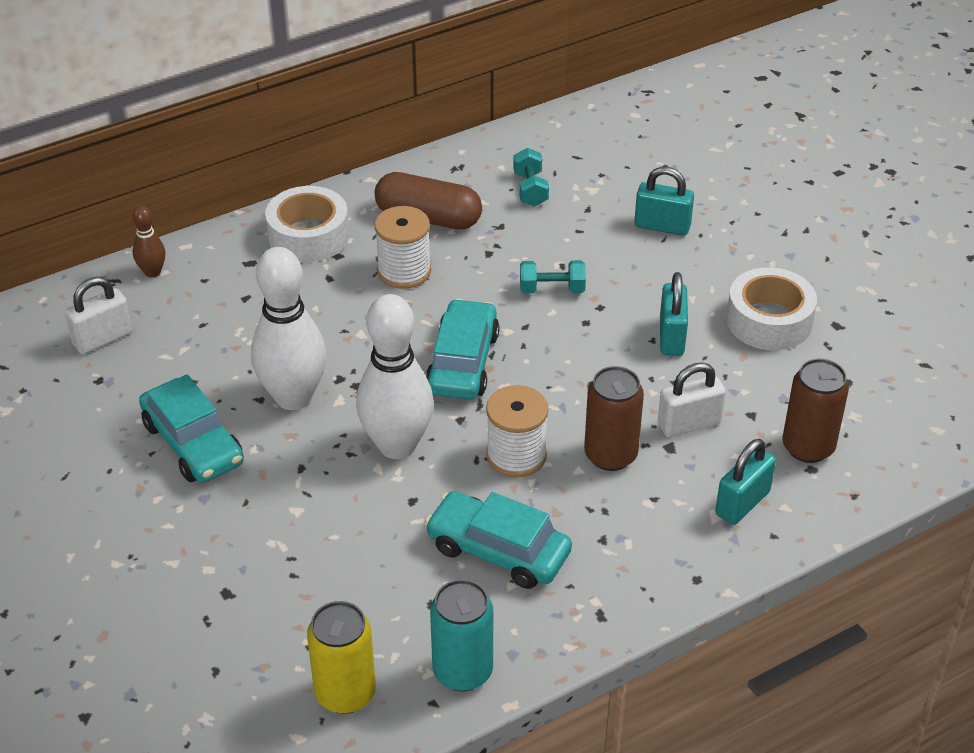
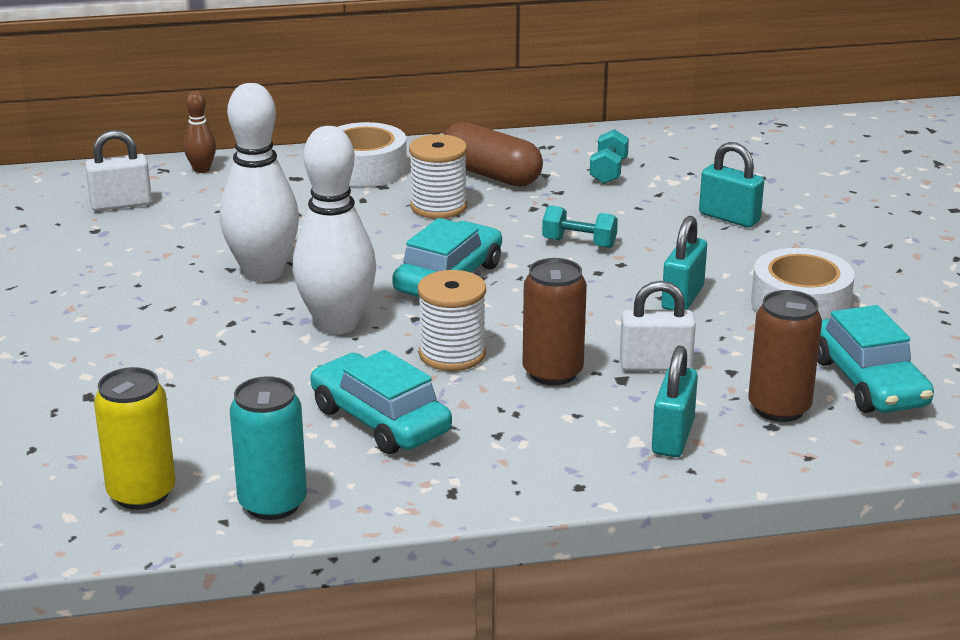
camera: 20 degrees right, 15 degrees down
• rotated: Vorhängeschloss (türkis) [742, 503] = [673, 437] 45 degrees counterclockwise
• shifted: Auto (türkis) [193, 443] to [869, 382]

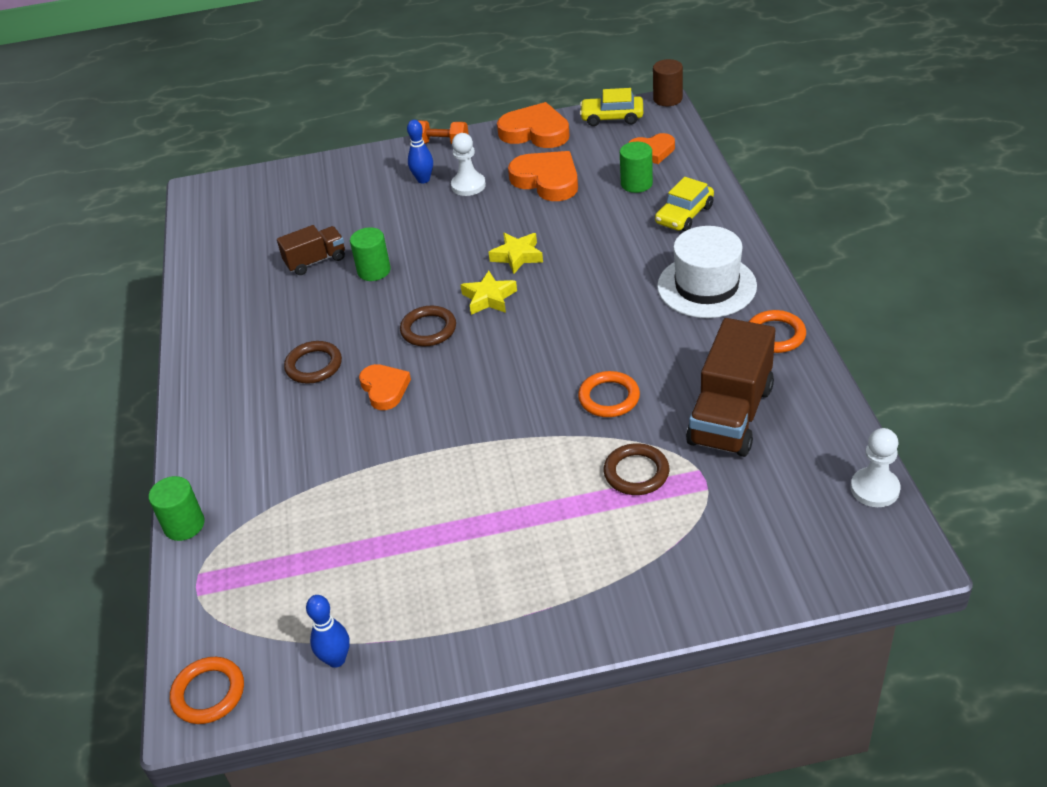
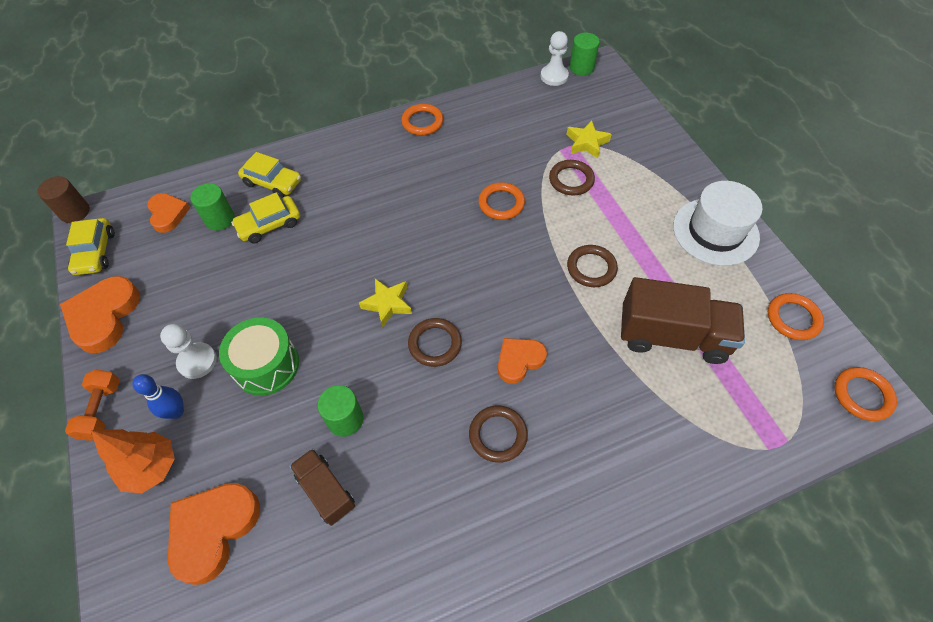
camera: 105 degrees left, 15 degrees up
• new: Baum (orange) [152, 468]
• shifted: Herz (orange) [547, 180] to [213, 530]
• new: Trommel (grün) [266, 365]
• new: Auto (gelb) [269, 225]
• shifted: Stern (gelb) [517, 256] to [586, 143]
• new: Ring (braun) [591, 268]
• shifted: Vollzylinder (grün) [184, 525] to [581, 68]
• shifted: Lastwagen (braun) [731, 415] to [672, 336]
• shifted: Hut (weiß) [706, 286] to [715, 231]
• swapped: Bowlingkegel (blau) [336, 659] to Ring (orange) [793, 318]

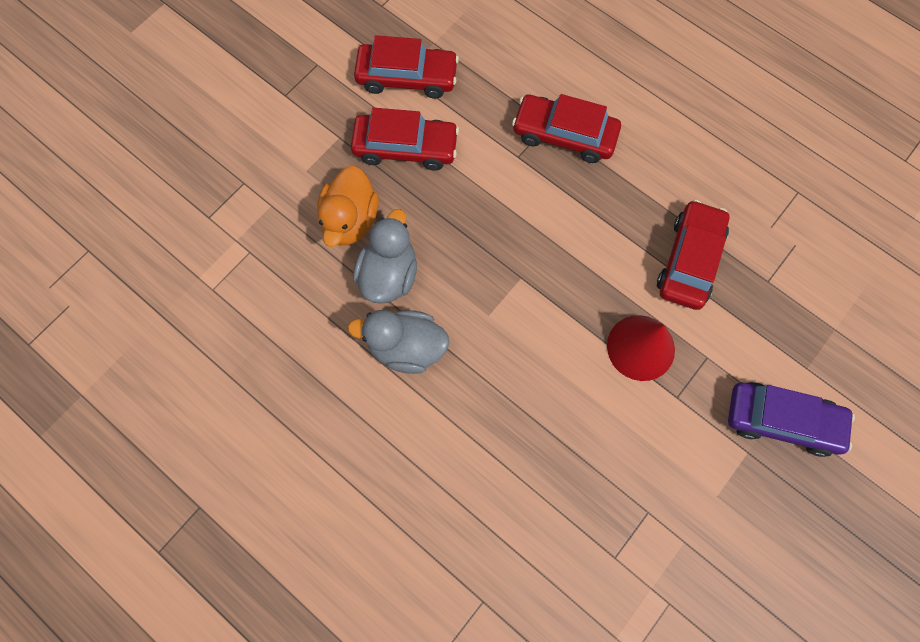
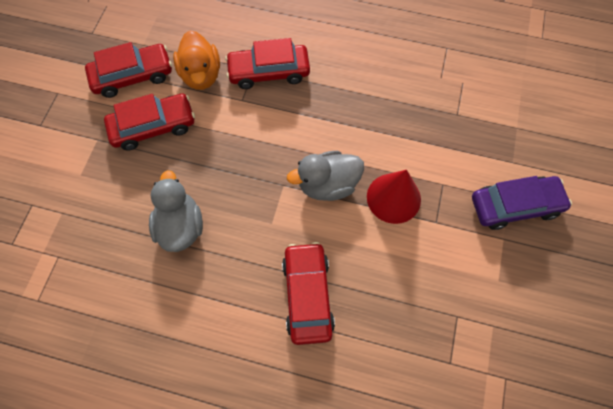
camera: 25 degrees left, 5 degrees down
• shifted: Ente (orange) [350, 220] to [201, 75]
• shifted: Auto (rot) [689, 260] to [307, 295]
• shifted: Ente (grau) [406, 347] to [327, 185]

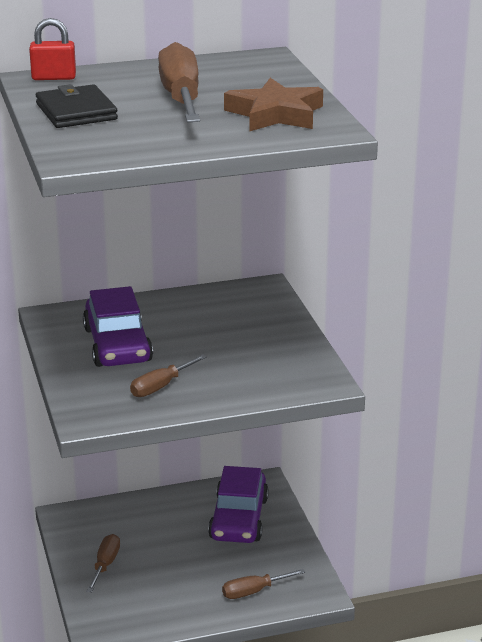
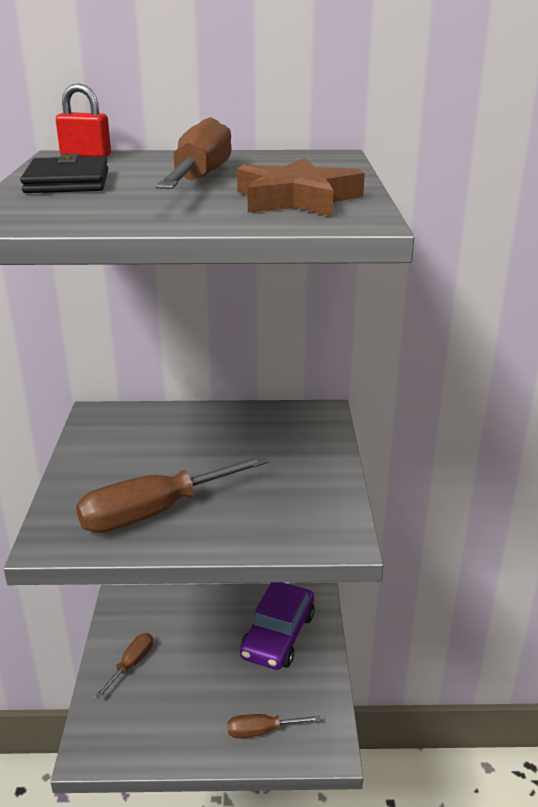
camera: 15 degrees right, 0 degrees up
• scaled: Schraubenzieher (braun) [160, 386] = [154, 512] x1.84
• gone: Auto (lila) [117, 345]

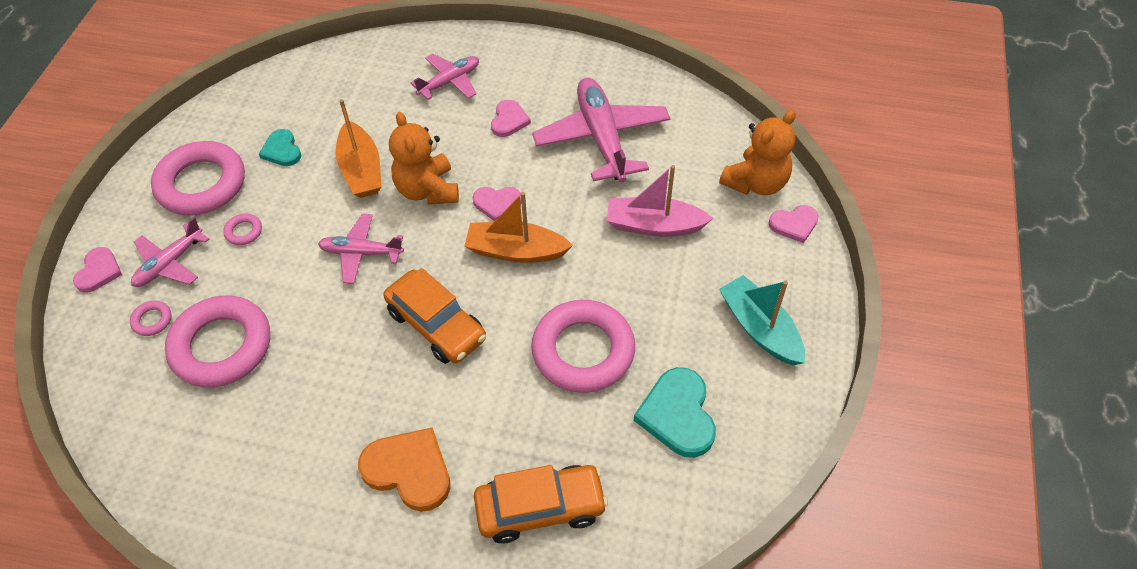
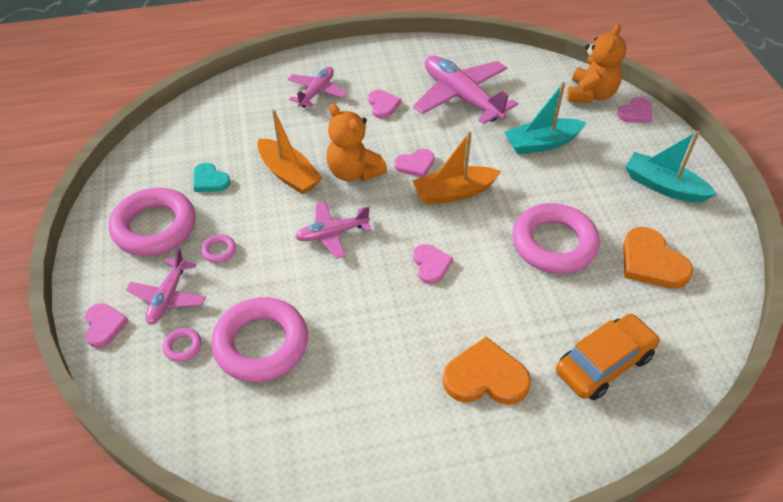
camera: 25 degrees left, 5 degrees down
• swapped: Auto (orange) [436, 325] to Herz (rosa) [431, 265]
• repainted: Boot (rosa) [654, 225] to Boot (türkis) [542, 143]
• repainted: Herz (türkis) [678, 415] to Herz (orange) [651, 262]

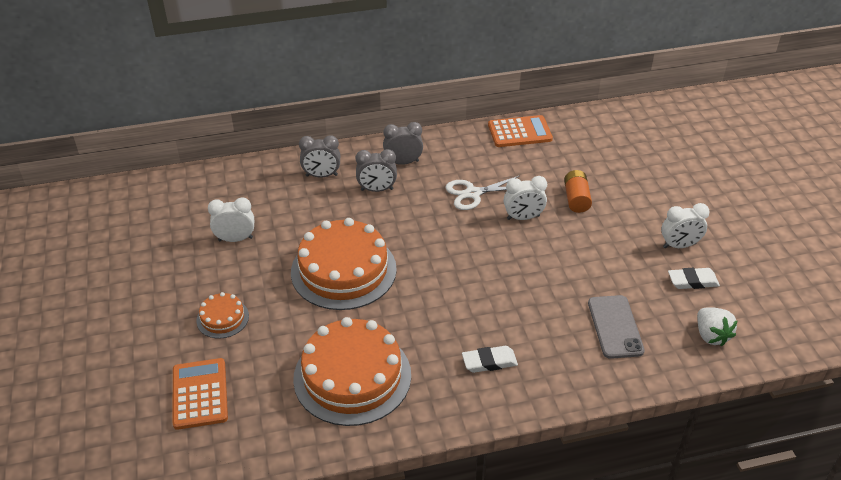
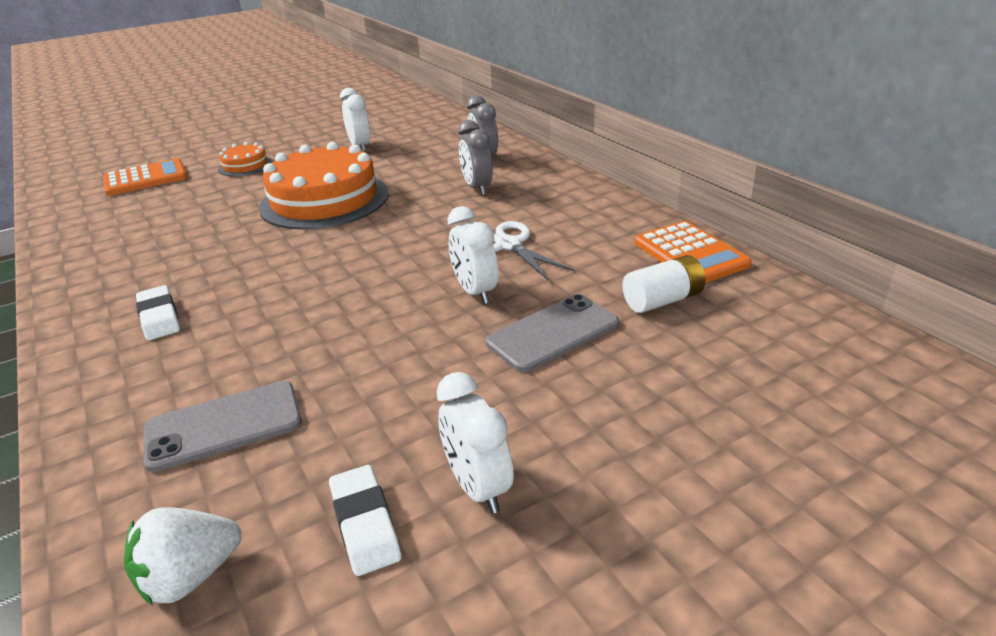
camera: 75 degrees right, 10 degrees down
• swapped: Batterie (orange) [576, 199] to Handy (grau) [553, 333]
• new: Batterie (weiß) [662, 300]
• gone: Kuchen (orange) [352, 376]
• gone: Wecker (grau) [403, 162]

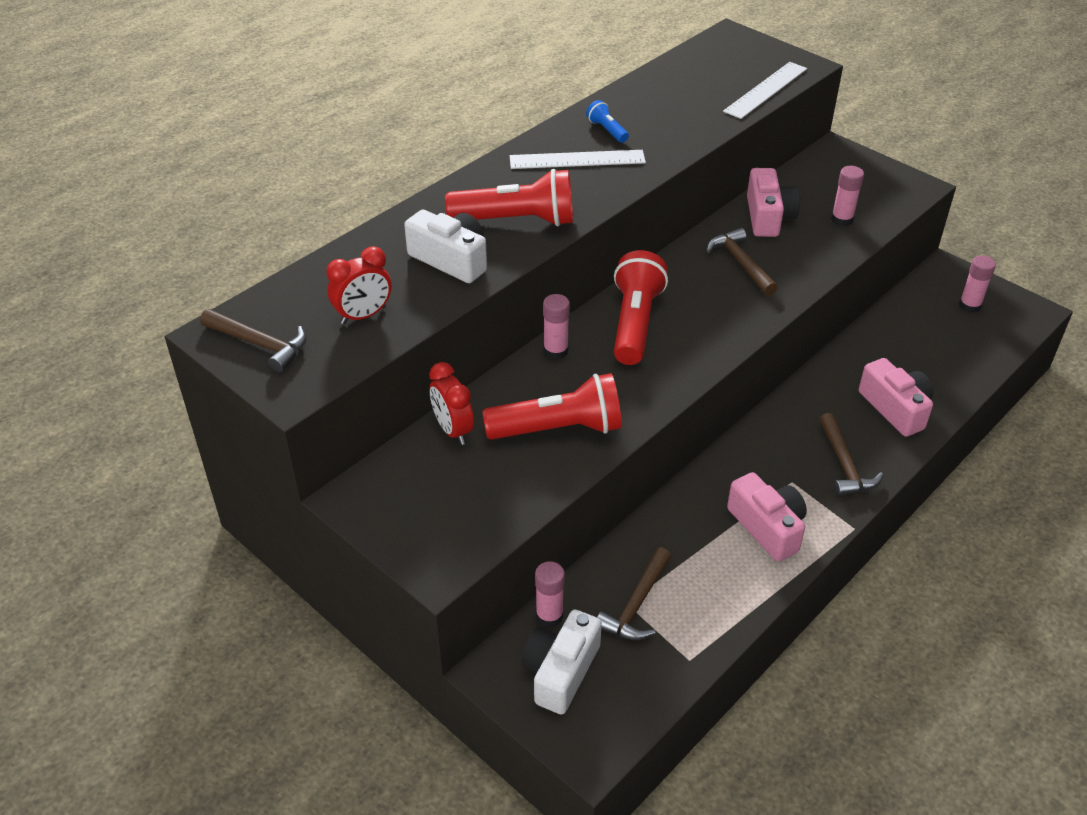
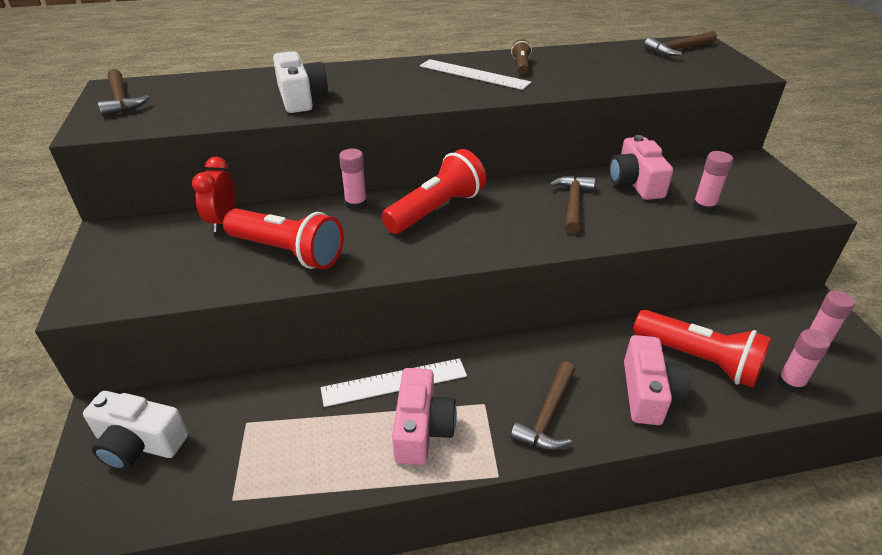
camera: 35 degrees right, 5 degrees down
• rotated: Kamera (weiß) [560, 671] = [139, 443] 135 degrees counterclockwise
• shifted: Lineal (weiß) [766, 90] to [394, 382]
• repainted: Taschenlampe (blau) [607, 130] to Taschenlampe (braun) [521, 66]
• rotated: Kamera (rosa) [768, 217] = [635, 183] 135 degrees clockwise
• shifted: Taschenlampe (rot) [517, 221] to [698, 360]
• shifted: Hammer (braun) [636, 605] to [678, 50]
• shifted: Klebestift (rosa) [549, 615] to [790, 383]
• gone: Wecker (rot) [363, 315]

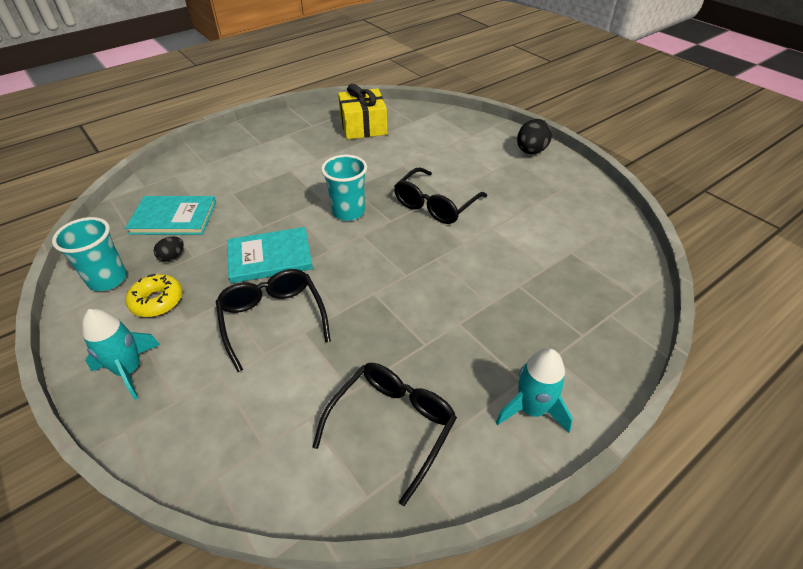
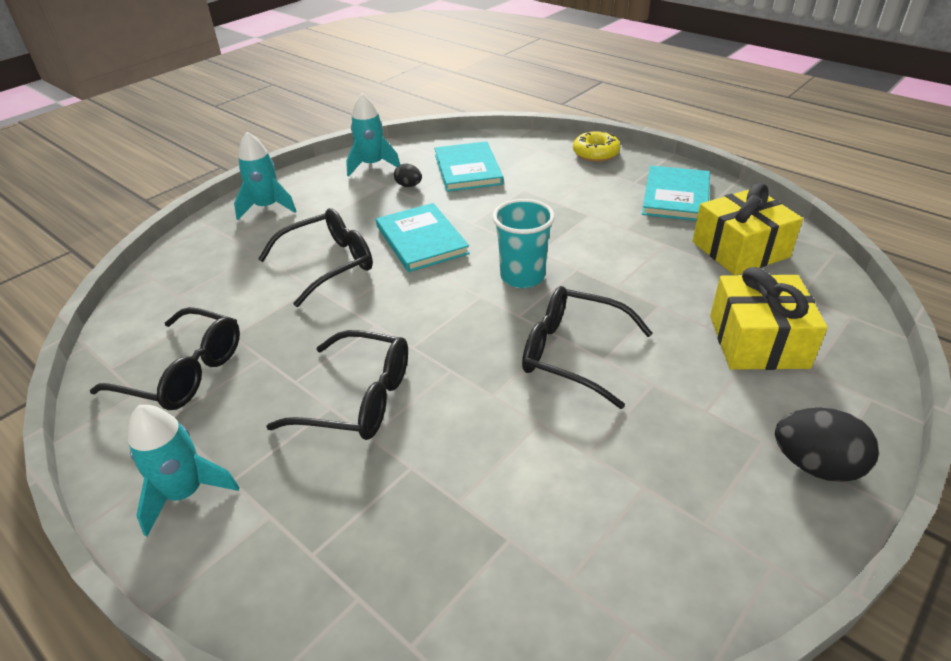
camera: 80 degrees right, 5 degrees down
• new: Brille (schwarz) [357, 398]
• swapped: Becher (türkis) [108, 279] to Rakete (türkis) [372, 165]
• shifted: Donut (gelb) [157, 301] to [595, 153]
• new: Buch (türkis) [676, 196]
• new: Geschenk (gelb) [758, 341]

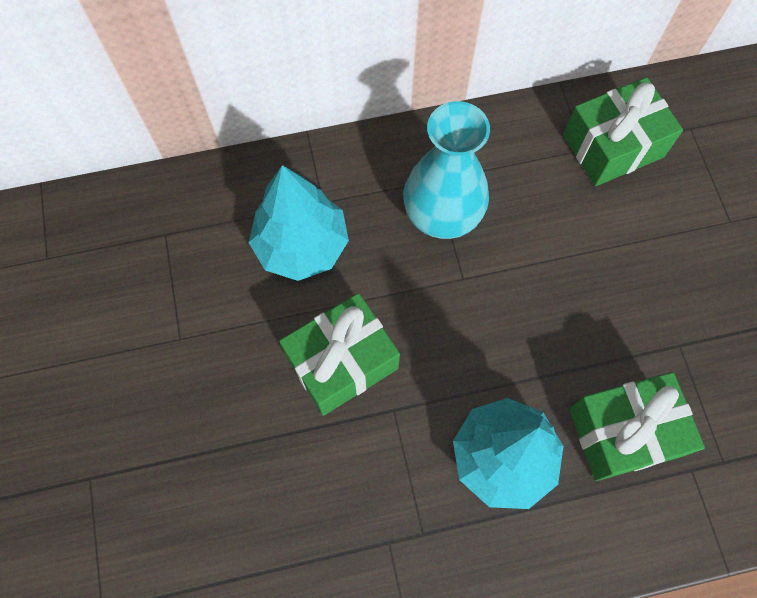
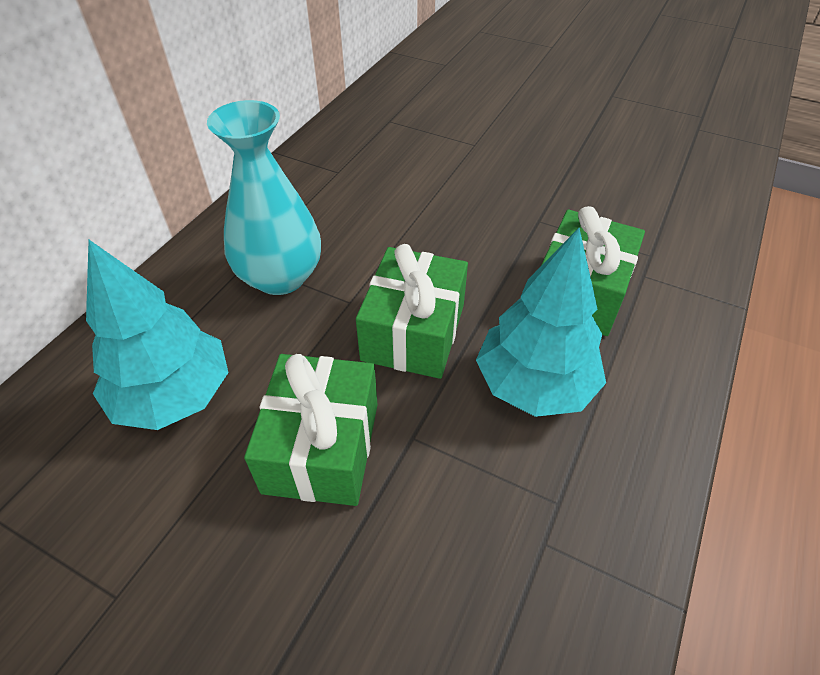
camera: 50 degrees left, 20 degrees down
• shifted: Geschenk (grün) [613, 146] to [413, 332]

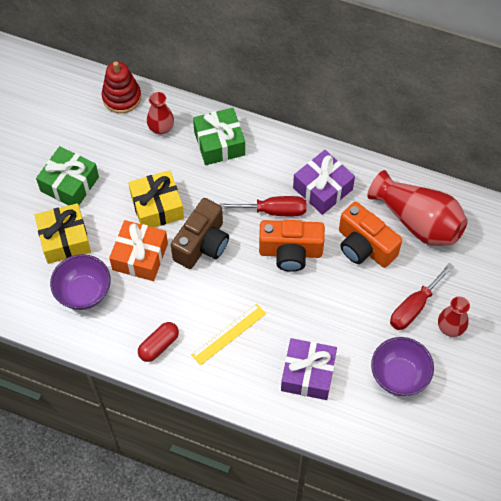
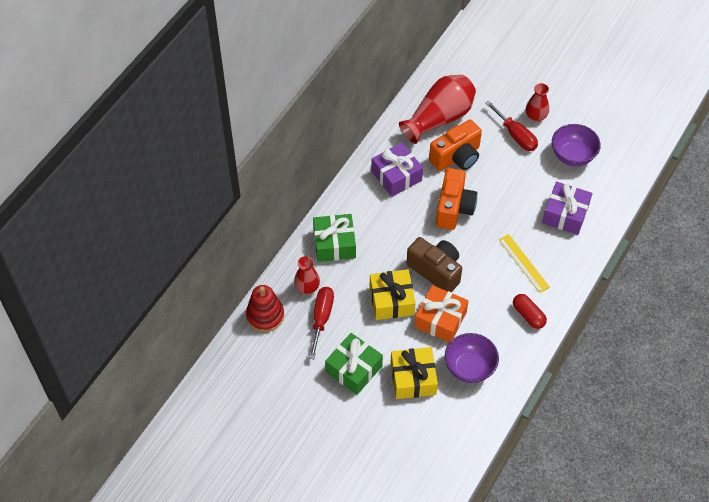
camera: 80 degrees left, 5 degrees down
• shifted: Schraubenzieher (rot) [274, 211] to [321, 318]

